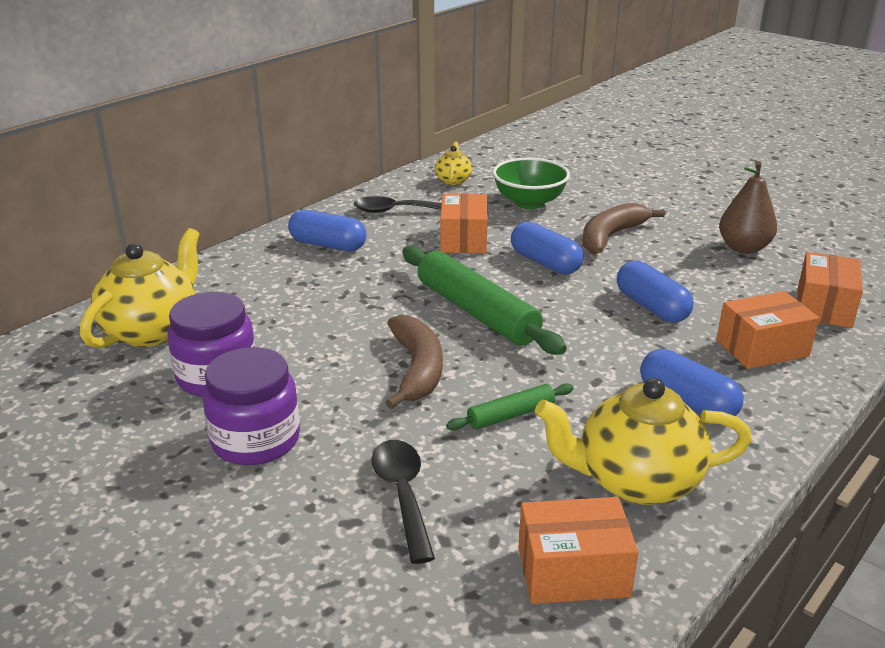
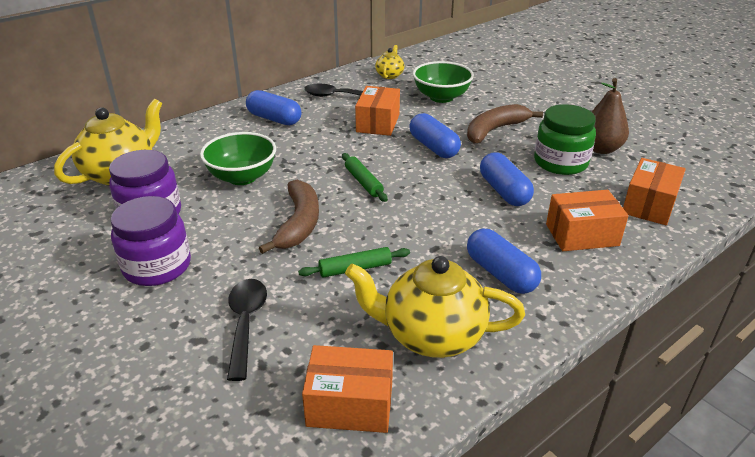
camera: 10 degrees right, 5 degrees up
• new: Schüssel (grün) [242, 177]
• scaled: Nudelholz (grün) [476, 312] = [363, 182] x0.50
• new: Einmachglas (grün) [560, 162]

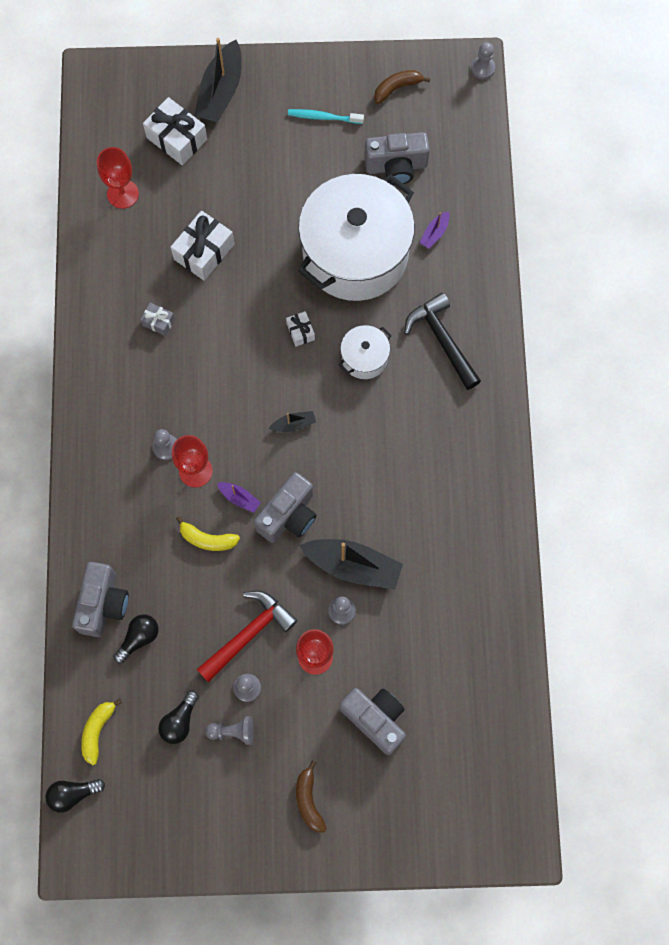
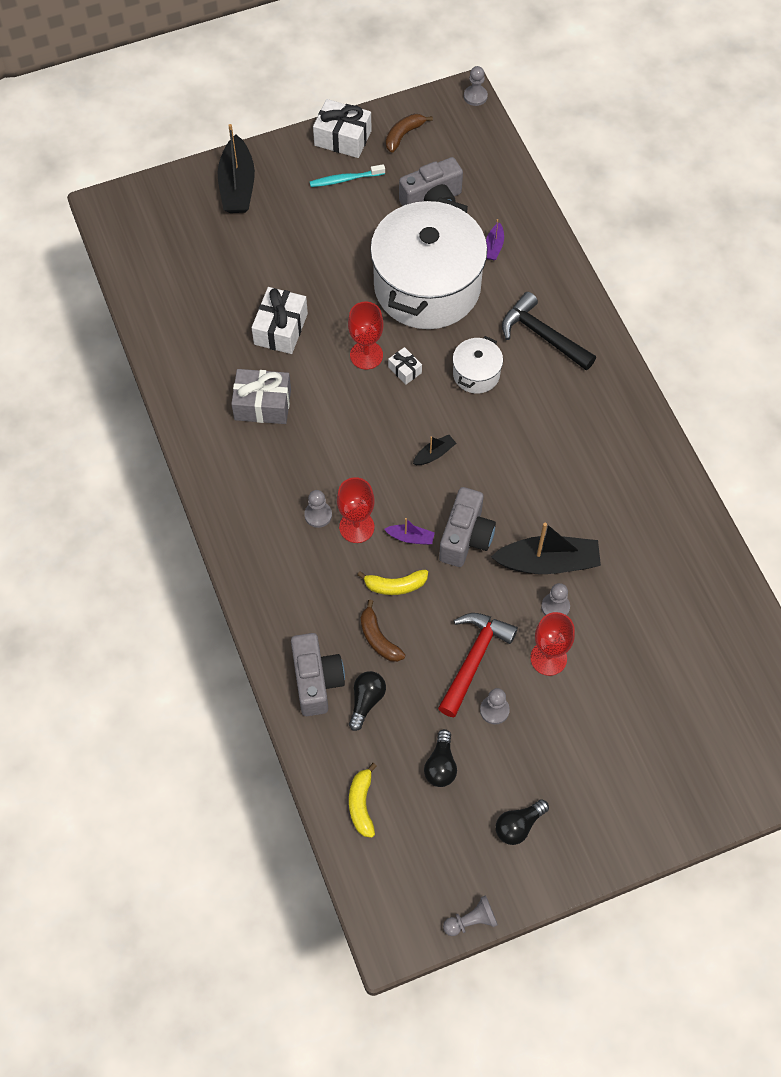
camera: 20 degrees left, 10 degrees down
• scaled: Geschenk (grau) [158, 322] = [262, 404] x1.91
• shifted: Geschenk (weiß) [177, 138] to [343, 138]
• shifted: Kelch (rot) [122, 194] to [366, 355]
• shifted: Banane (braun) [309, 800] to [378, 638]
• shifted: Bauer (grau) [233, 731] to [471, 920]
• shifted: Glühbirne (schwarz) [73, 794] to [518, 825]
• gone: Kamera (grau) [375, 719]

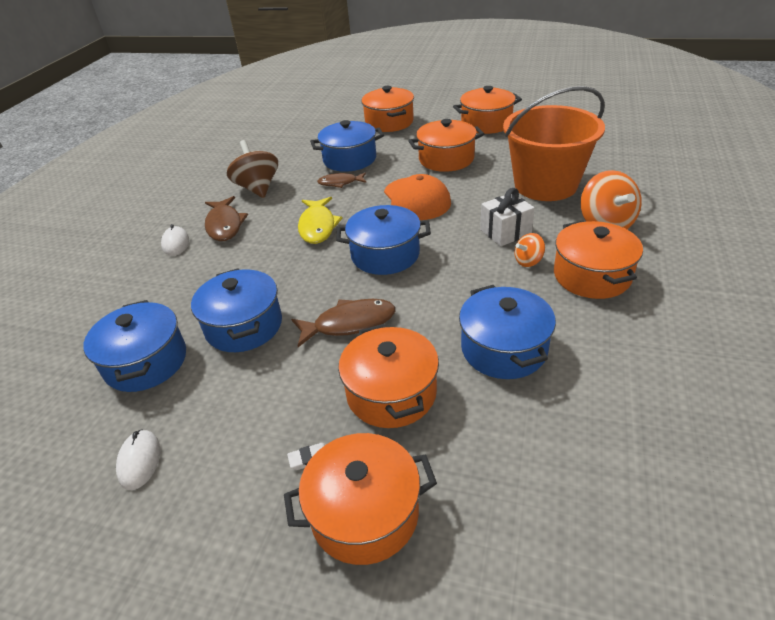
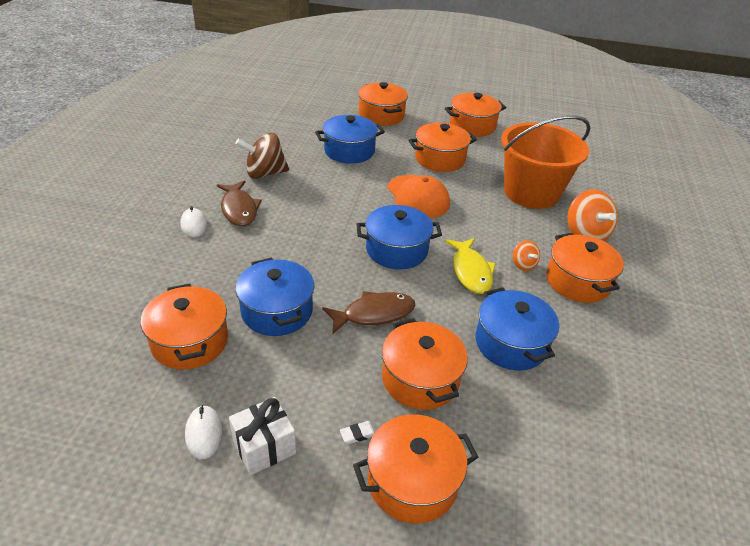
camera: 10 degrees left, 0 degrees up
• repainted: Kochtopf (blau) [146, 362] to Kochtopf (orange) [190, 341]
• shifted: Geschenk (weiß) [505, 232] to [264, 447]
• rotated: Kreisel (braun) [258, 188] = [265, 173] 75 degrees counterclockwise
• shifted: Fisch (gelb) [318, 226] to [471, 271]
• rotated: Kreisel (orange) [528, 261] = [523, 264] 75 degrees counterclockwise
• gone: Fisch (braun) [340, 183]

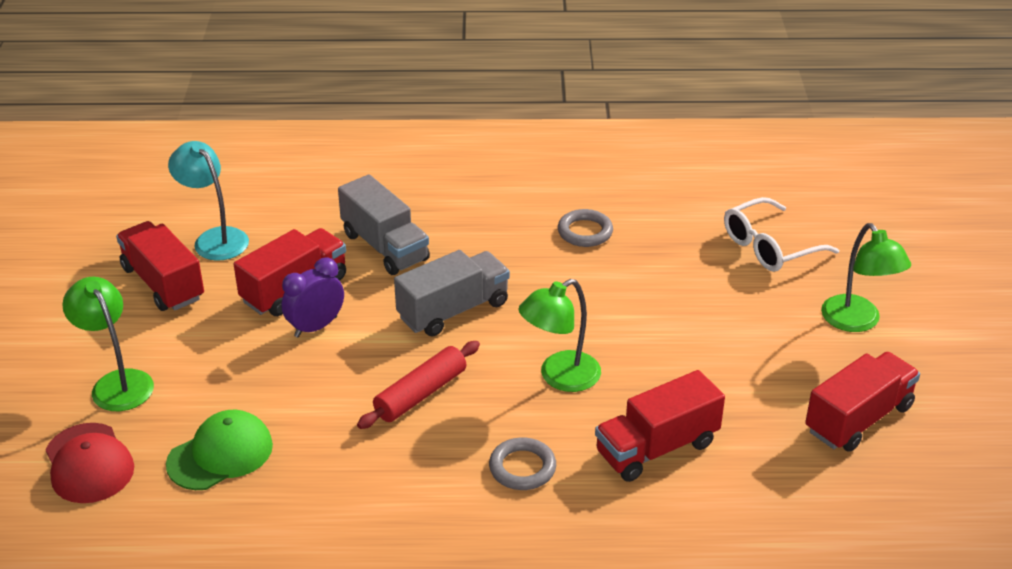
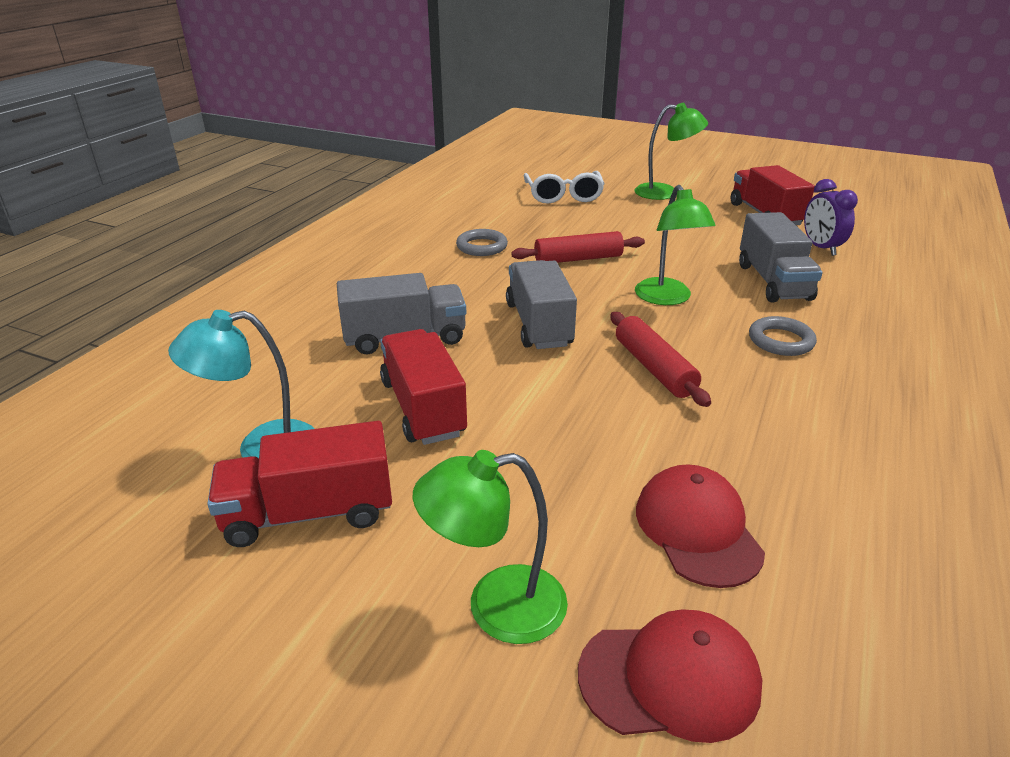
camera: 65 degrees left, 5 degrees down
• new: Nudelholz (rot) [578, 259]
• repainted: Kappe (grün) [220, 454] to Kappe (rot) [697, 529]
• repainted: Lastwagen (rot) [656, 448] to Lastwagen (grau) [773, 282]
• shifted: Wecker (lila) [316, 327] to [821, 248]

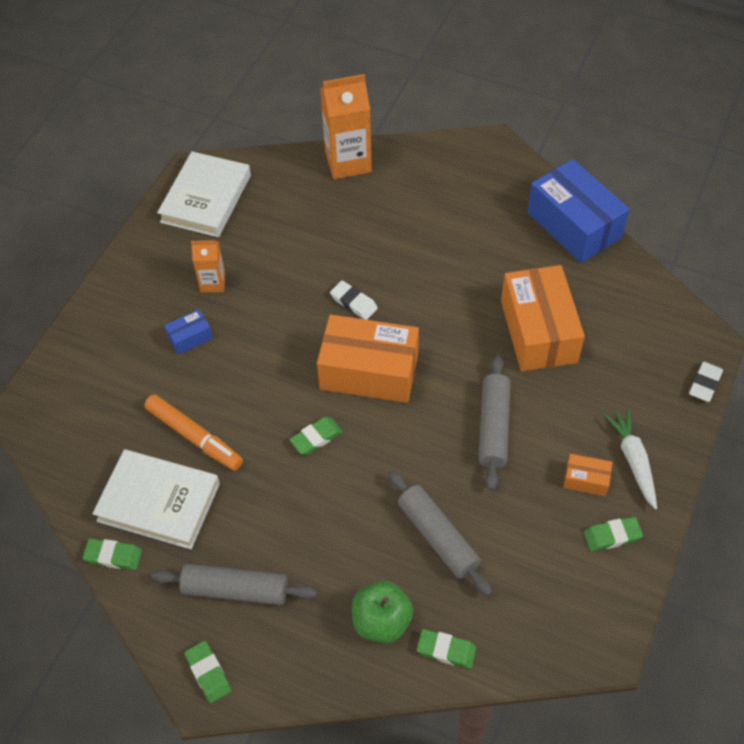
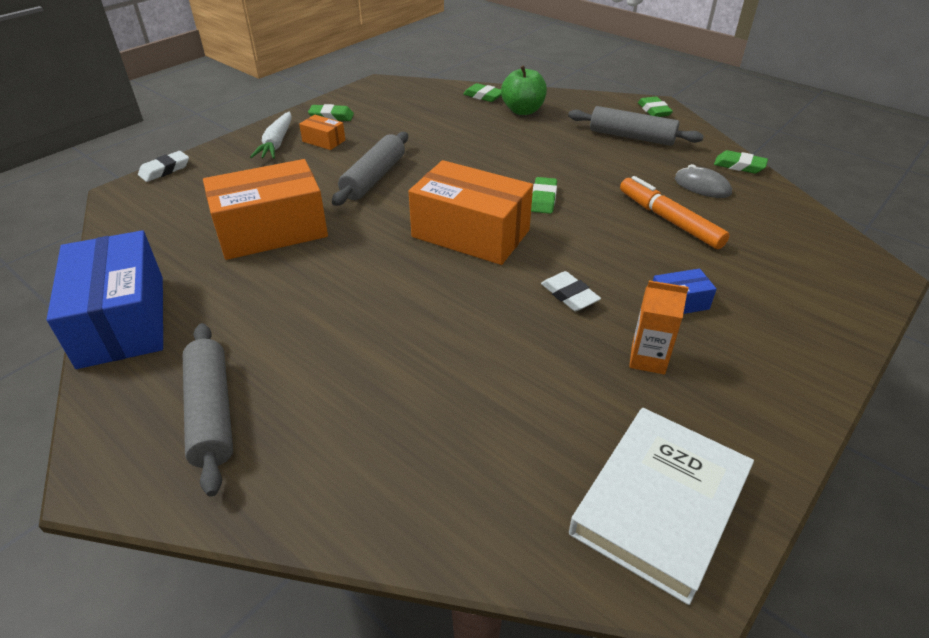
camera: 165 degrees left, 15 degrees down
• shifted: Nudelholz (grau) [437, 537] to [212, 412]
• rotated: Schachtel (orange) [538, 331] = [271, 230] 60 degrees clockwise
• rotated: Radiergummi (grün) [316, 438] = [543, 199] 60 degrees counterclockwise
• shifted: Radiergummi (weiß) [353, 303] to [569, 295]
• swapped: Buch (weiß) [158, 502] to Computermaus (grau) [702, 186]
• gone: Getränkekarton (orange) [348, 162]

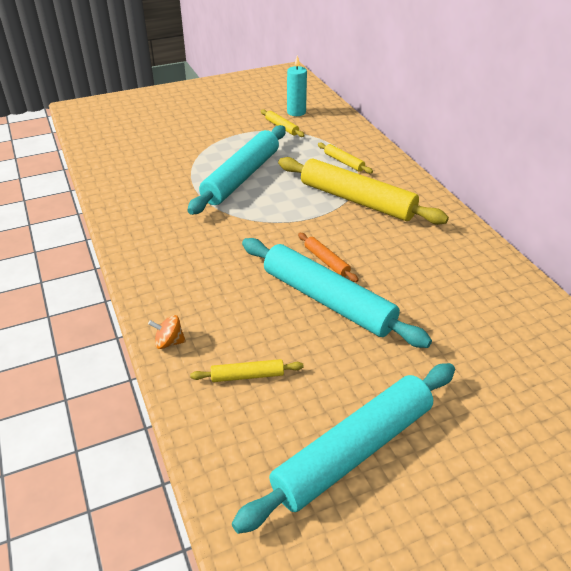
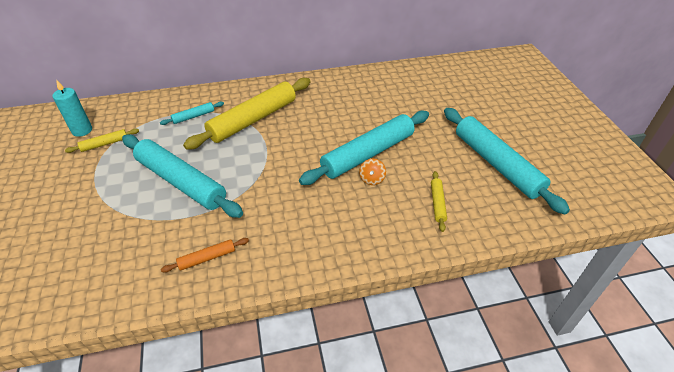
camera: 80 degrees left, 5 degrees up
• repainted: Nudelholz (gelb) [344, 162] to Nudelholz (türkis) [193, 116]
• shifted: Nudelholz (orange) [326, 261] to [207, 258]
• shifted: Kreisel (orange) [169, 342] to [372, 179]

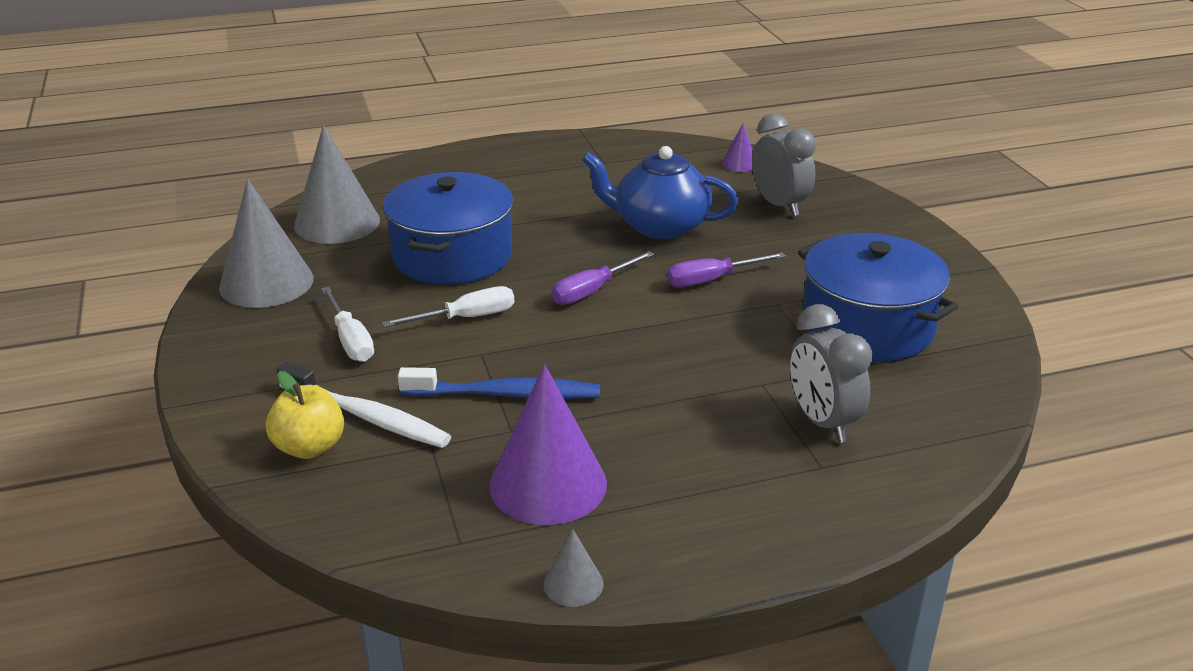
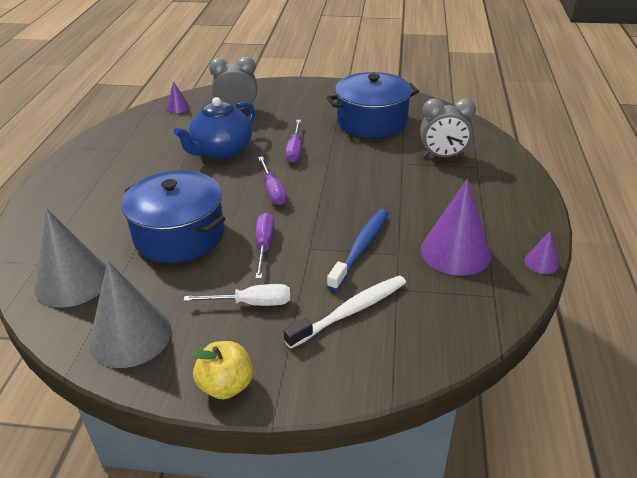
camera: 65 degrees left, 5 degrees up
• shifted: Apfel (gelb) [309, 447] to [226, 386]
• repainted: Schraubenzieher (weiß) [466, 318] to Schraubenzieher (lila) [264, 245]
• repainted: Kegel (grau) [573, 584] to Kegel (lila) [541, 262]

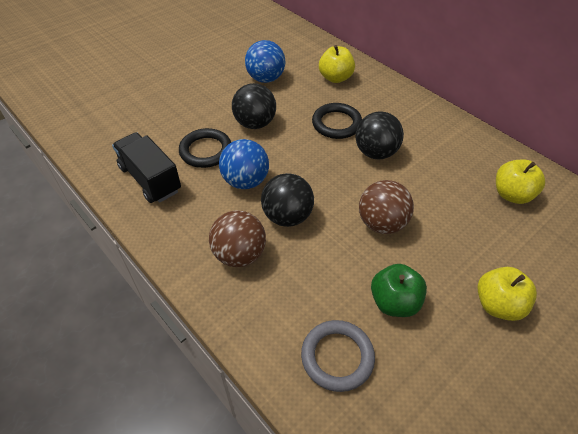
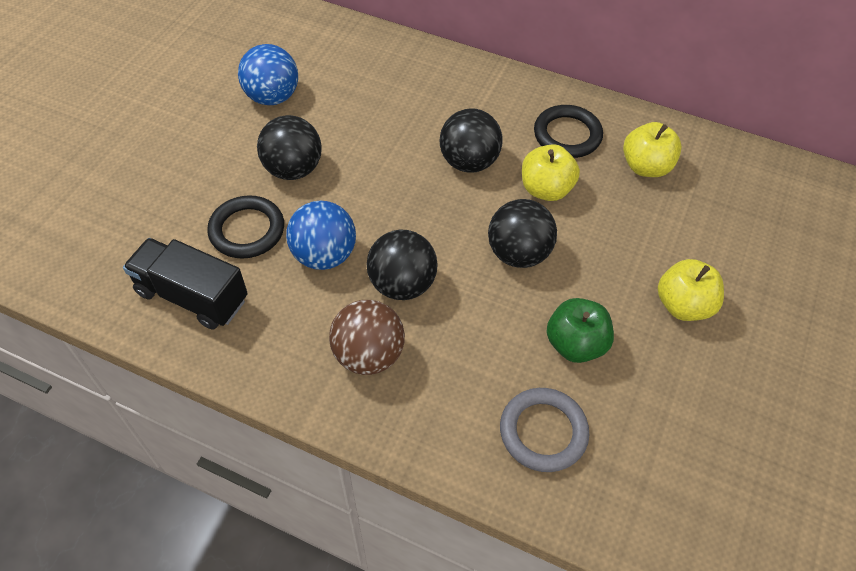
camera: 25 degrees left, 5 degrees up
• repainted: Ball (braun) [381, 223] to Ball (schwarz) [518, 253]
• shifted: Apfel (gelb) [335, 78] to [546, 189]
• shifted: Ring (schwarz) [336, 124] to [567, 135]

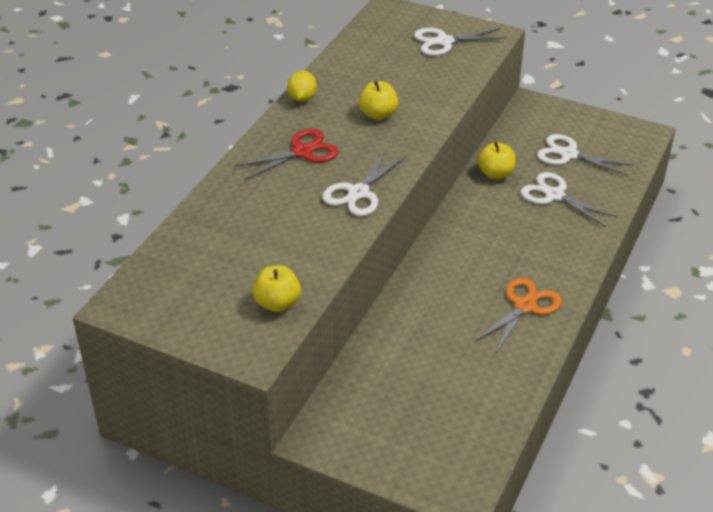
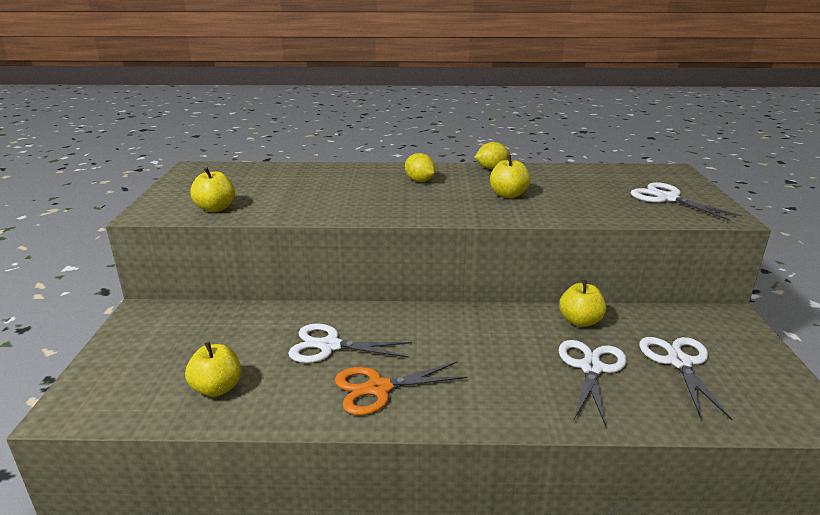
camera: 65 degrees right, 15 degrees down
• new: Apfel (gelb) [217, 388]
• shifted: Schere (weiß) [358, 193] to [329, 346]
• rotated: Schere (orange) [525, 306] = [379, 388] 150 degrees clockwise
• swapped: Schere (rot) [302, 152] to Zitrone (gelb) [419, 181]

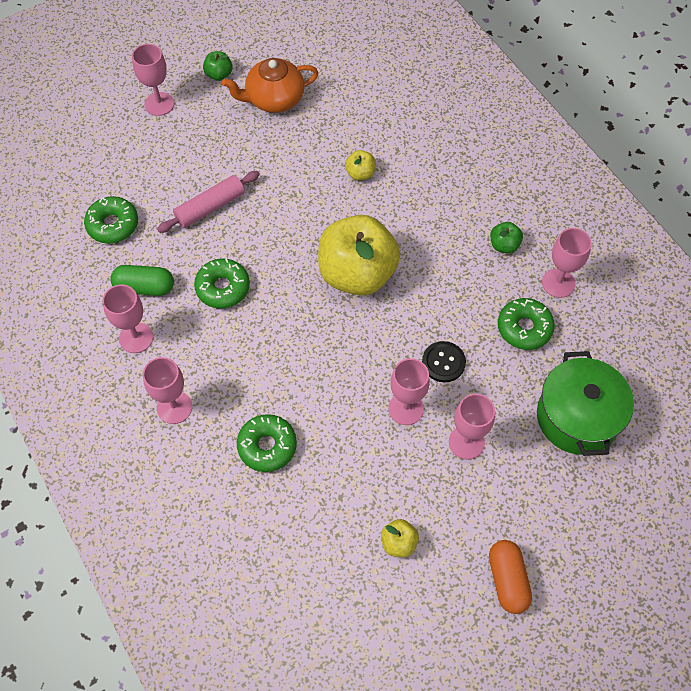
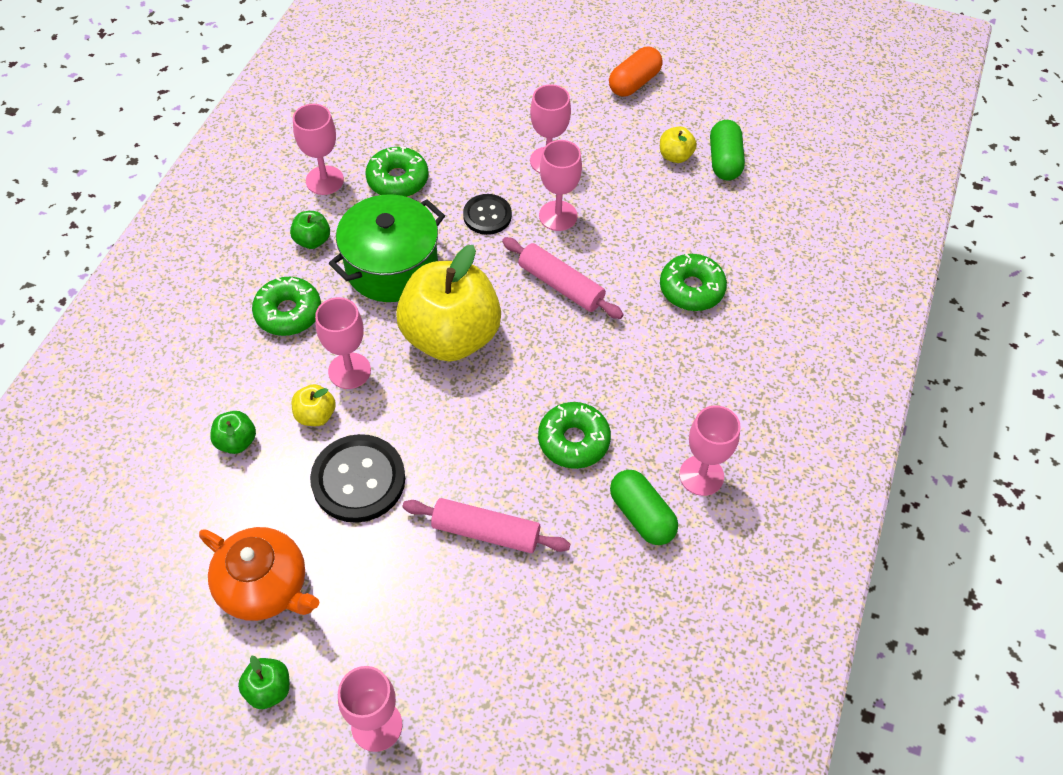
camera: 130 degrees left, 5 degrees down
• new: Apfel (grün) [236, 441]
• shifted: Donut (grün) [113, 225] to [288, 313]
• new: Knopf (schwarz) [358, 480]
• shifted: Kelch (rosa) [174, 407] to [349, 371]
• shifted: Kochtopf (grün) [577, 417] to [391, 267]
• new: Nudelholz (rosa) [560, 285]
• new: Kapsel (grün) [724, 161]

